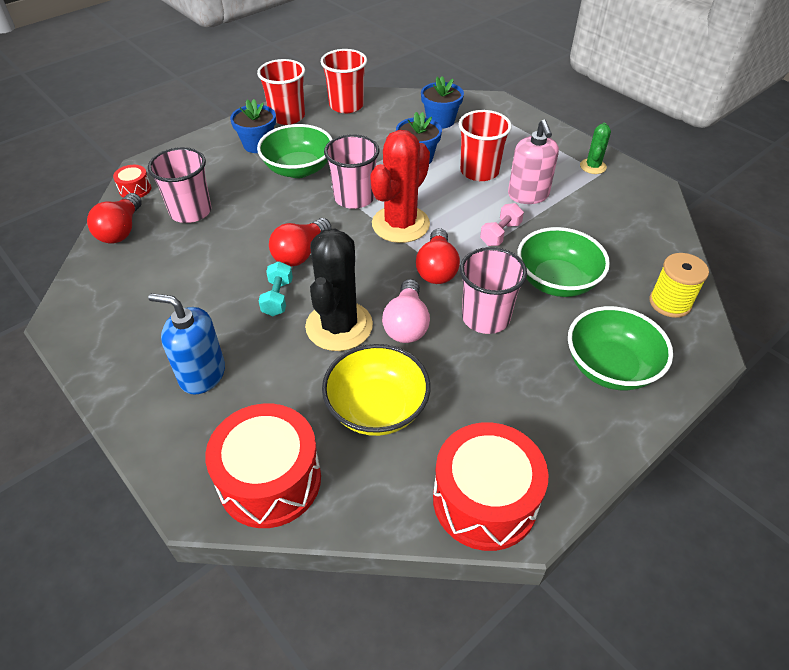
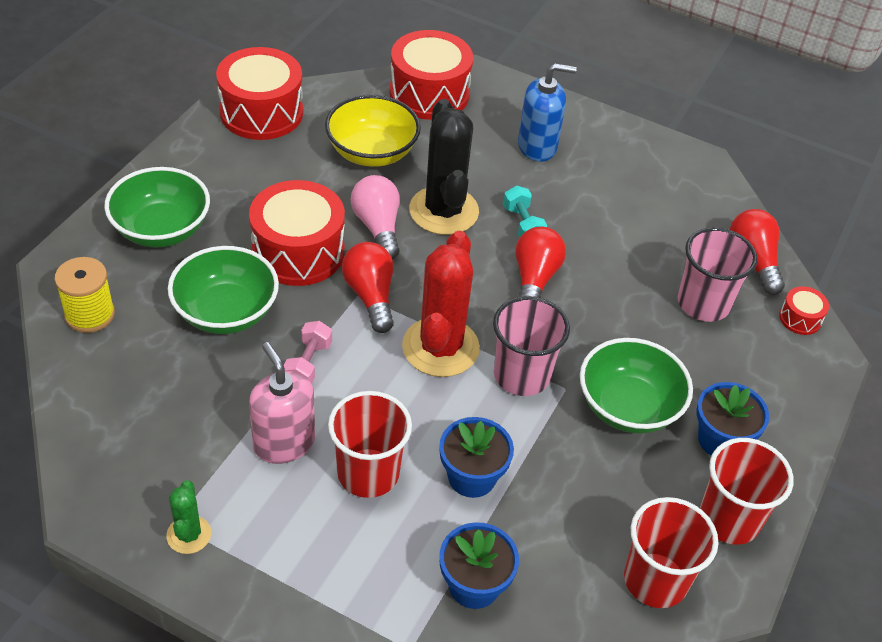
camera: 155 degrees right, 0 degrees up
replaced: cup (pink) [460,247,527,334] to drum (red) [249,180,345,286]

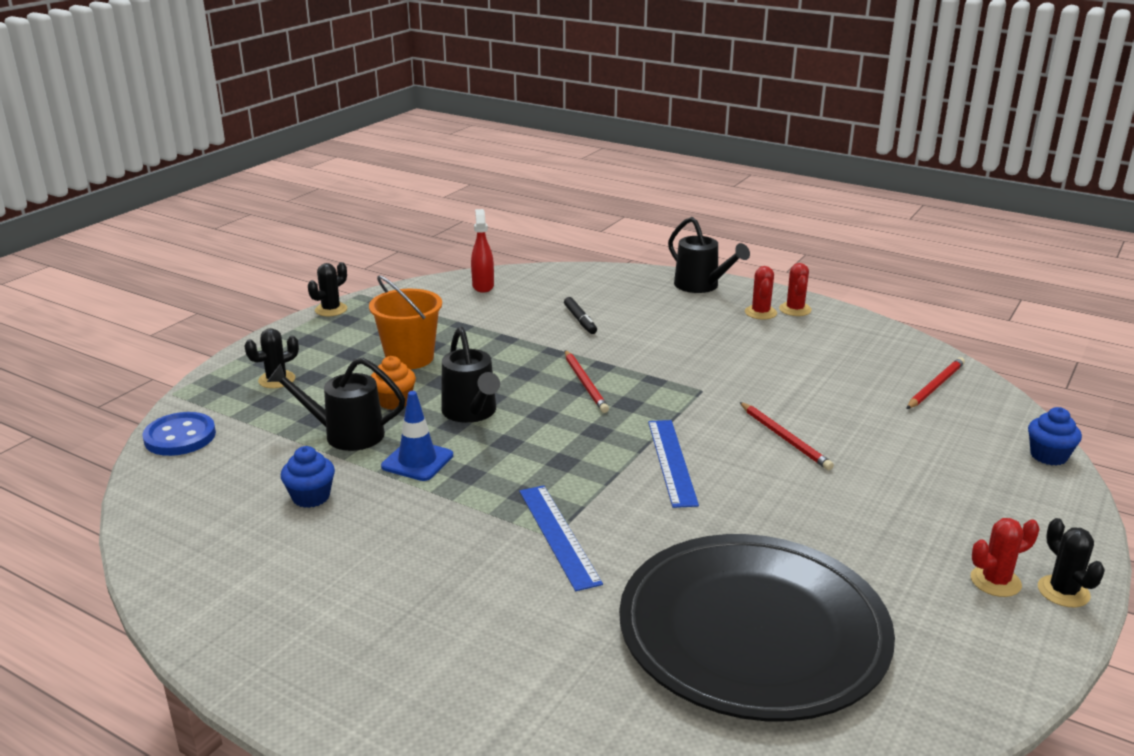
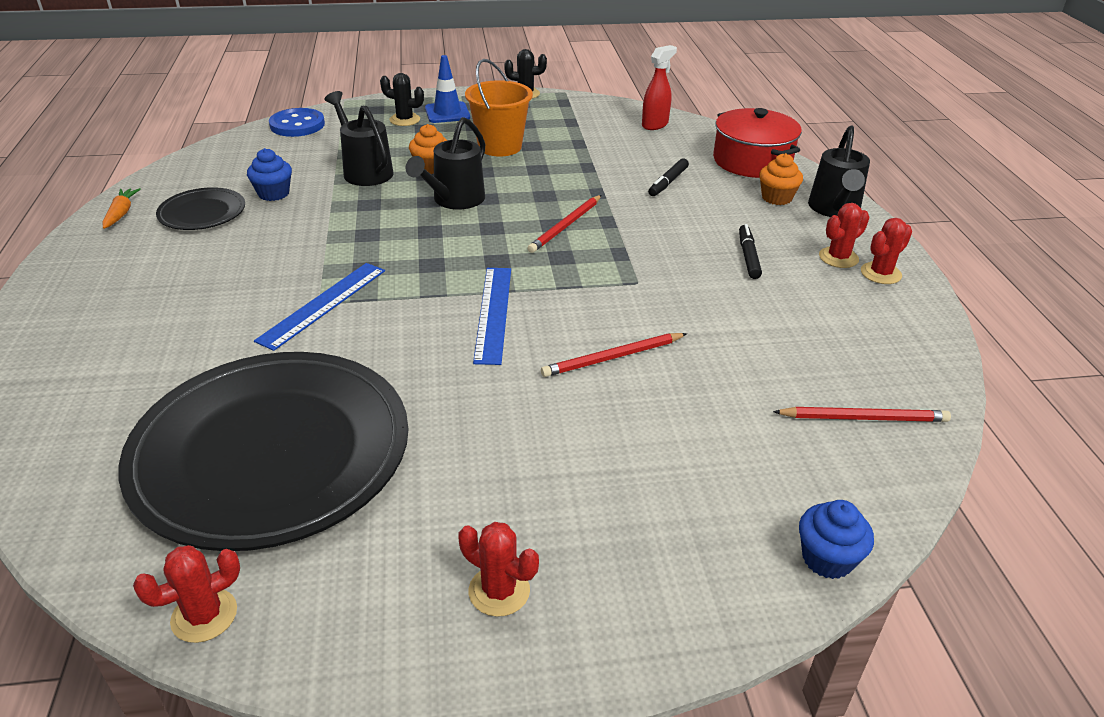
camera: 50 degrees right, 10 degrees up
removed: cactus (black) [1038,518,1105,607]
added: carrot (orange) [103,188,141,229]; cactus (red) [133,545,240,643]; plate (black) [156,187,245,230]; pot (red) [713,108,802,178]; marker (black) [739,224,762,279]; cupcake (orange) [759,153,803,205]
moved: traffic cone (blue) [381,391,453,481] to [425,55,470,123]
turned: ruler (blue) [648,420,699,508] = [473,268,511,365] 45 degrees counterclockwise; pencil (red) [740,402,834,470] = [541,333,687,377] 45 degrees clockwise

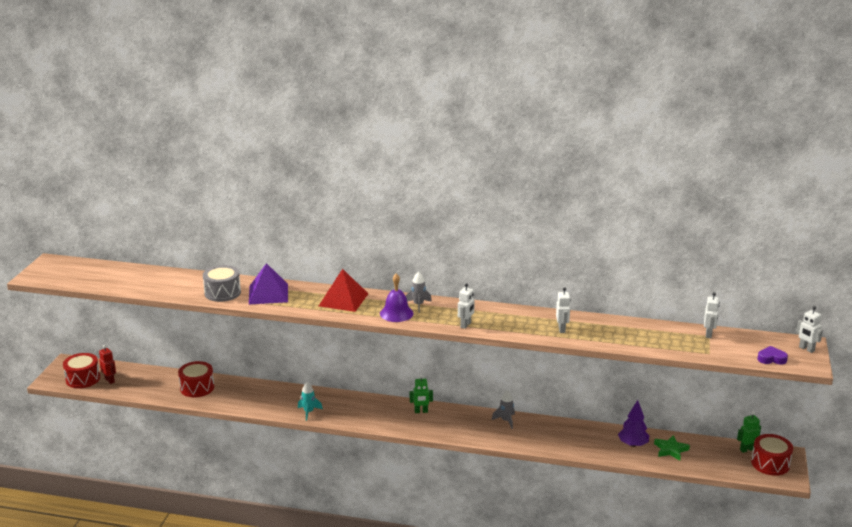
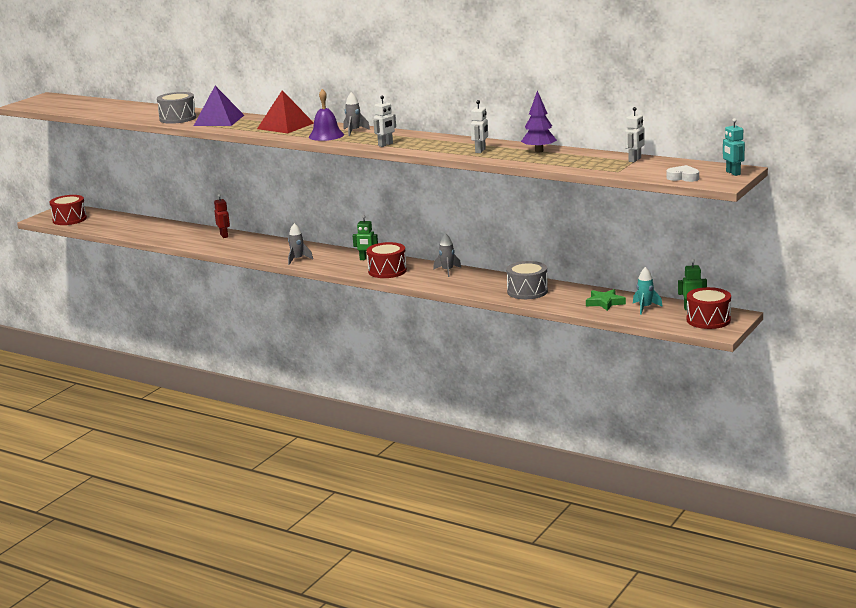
camera: 20 degrees right, 5 degrees down
added: rocket (grey) [288,223,313,265]; drum (grey) [506,261,548,299]
moved: robot (red) [99,345,116,384] to [214,194,230,238]; drum (red) [178,361,214,397] to [367,242,407,278]; tree (purple) [618,400,649,447] to [521,90,557,152]; rocket (turquoise) [298,382,323,421] to [633,267,663,315]
recoloured: heart (purple) [757,346,788,365] to heart (white) [666,165,699,182]; robot (white) [796,306,823,353] to robot (turquoise) [723,118,745,176]

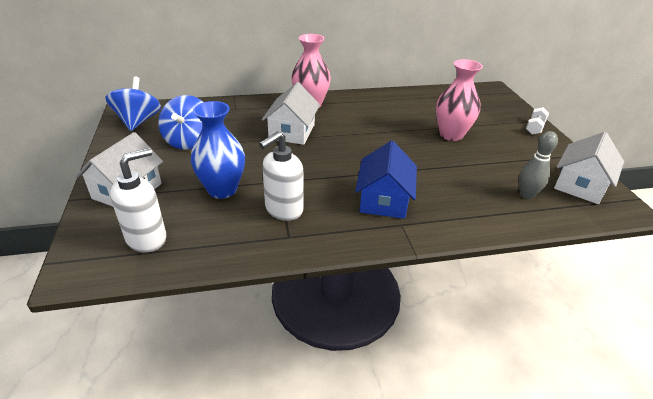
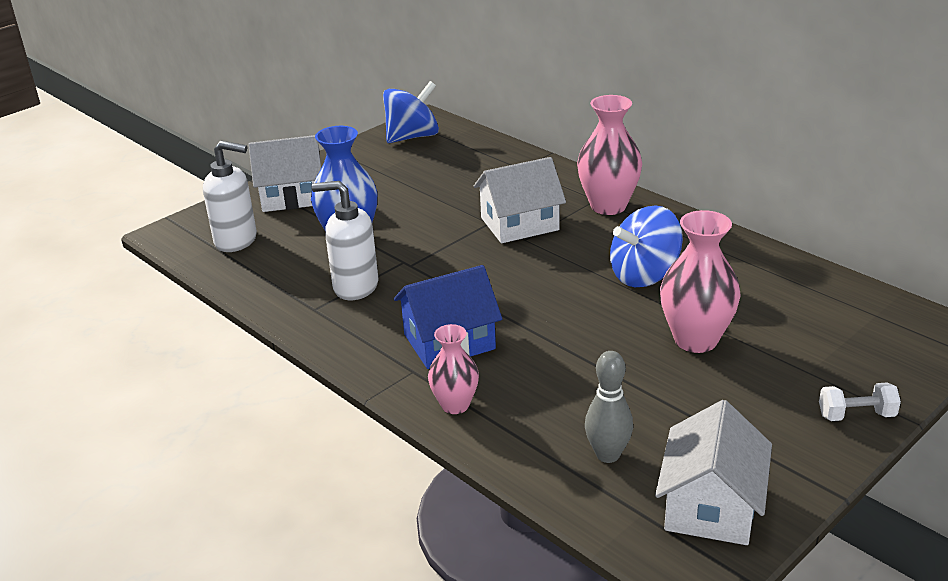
camera: 60 degrees right, 5 degrees down
added: vase (pink) [428,324,479,414]
moved: spinning top (blue) [158,95,203,150] to [610,206,683,287]
turned: house (white) [554,132,624,204] = [655,400,772,545] 75 degrees counterclockwise

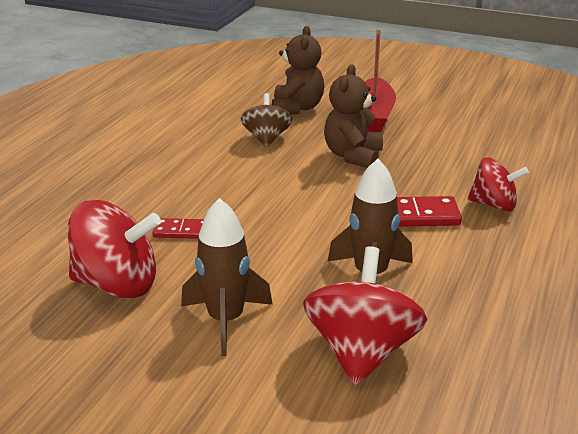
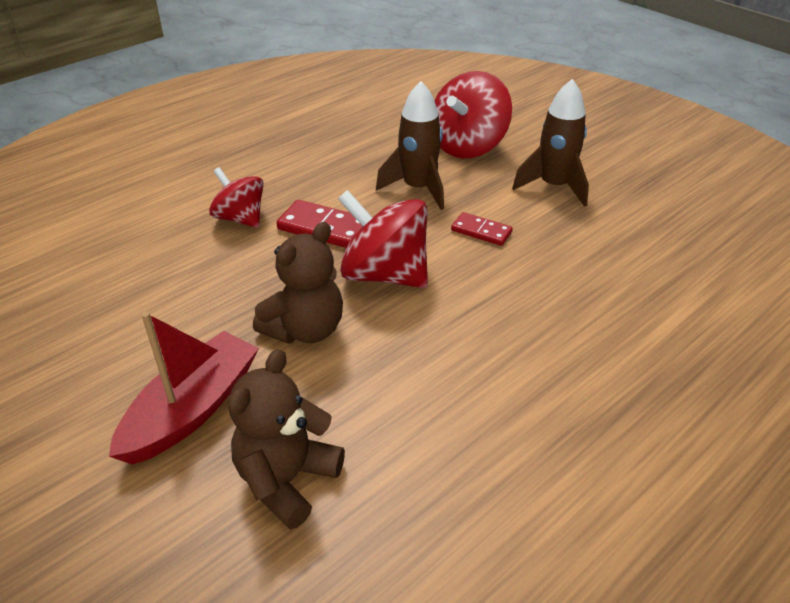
camera: 155 degrees left, 10 degrees up
removed: spinning top (brown) [241,93,292,147]
moved: spinning top (red) [67,200,161,299] to [338,190,428,288]; domino (red) [152,218,204,239] to [451,212,513,246]

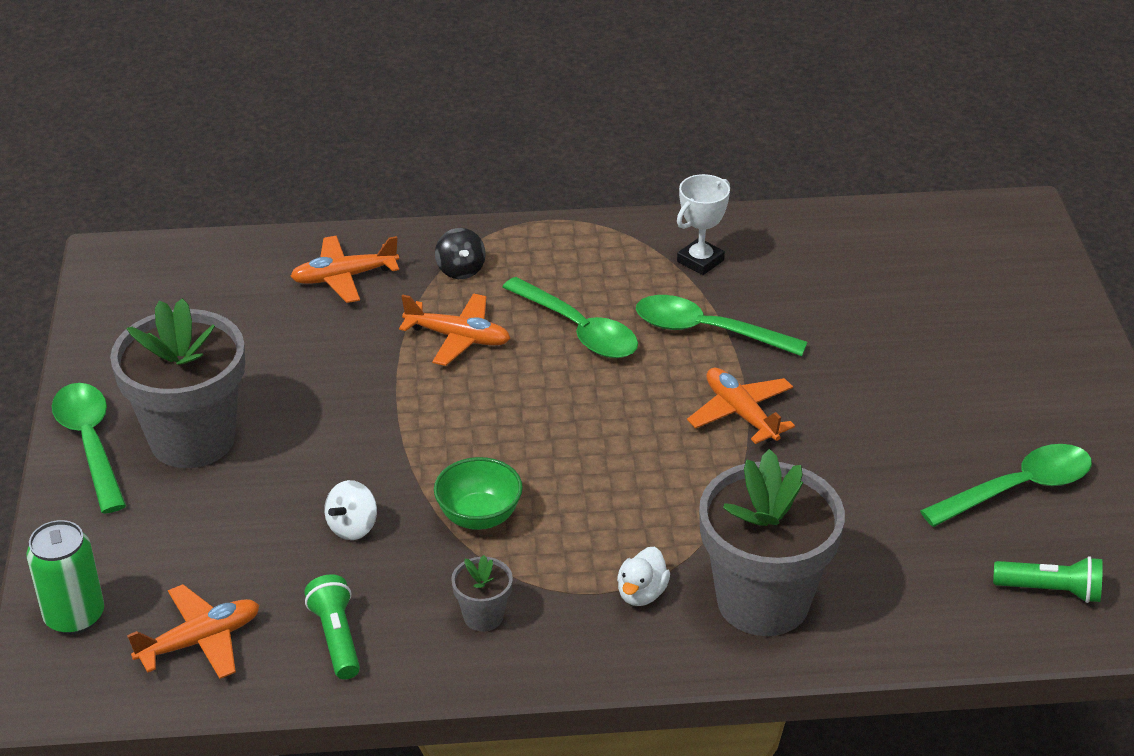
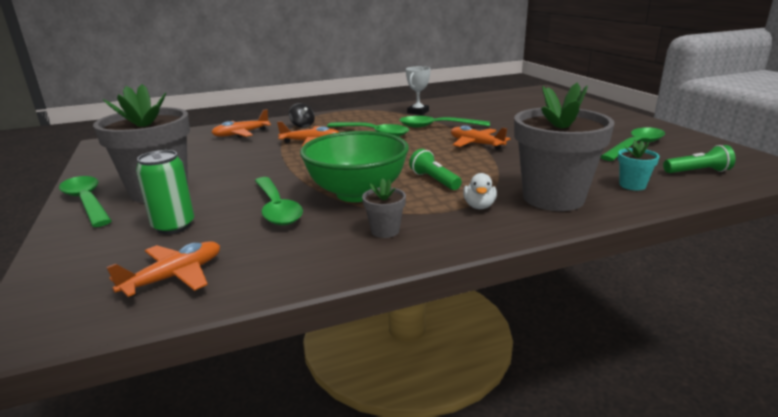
camera: 15 degrees left, 15 degrees down
added: flower pot (turquoise) [618,140,660,191]
moved: can (green) [27,520,104,634] to [136,150,194,234]; flashlight (green) [304,575,360,679] to [409,149,462,190]
replaced: spinning top (white) [324,480,377,540] to spoon (green) [255,177,303,225]
resized: bowl (green) [434,457,523,530] = [300,131,409,202] x1.86

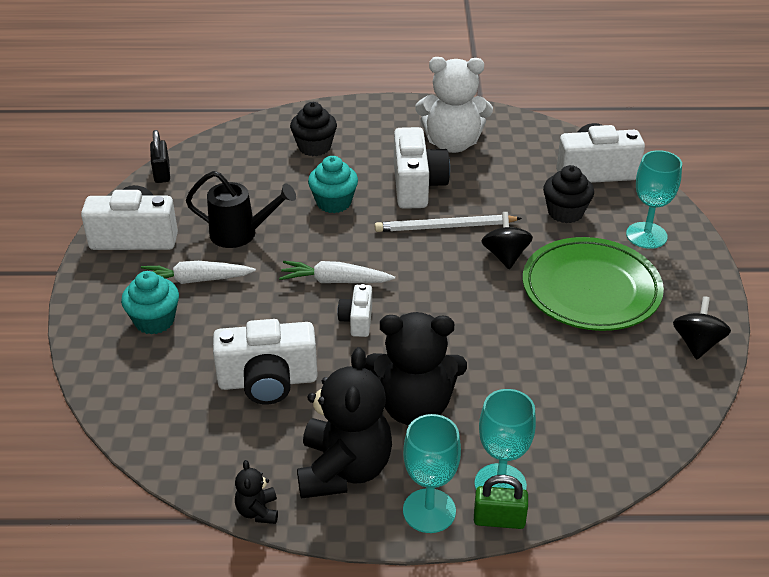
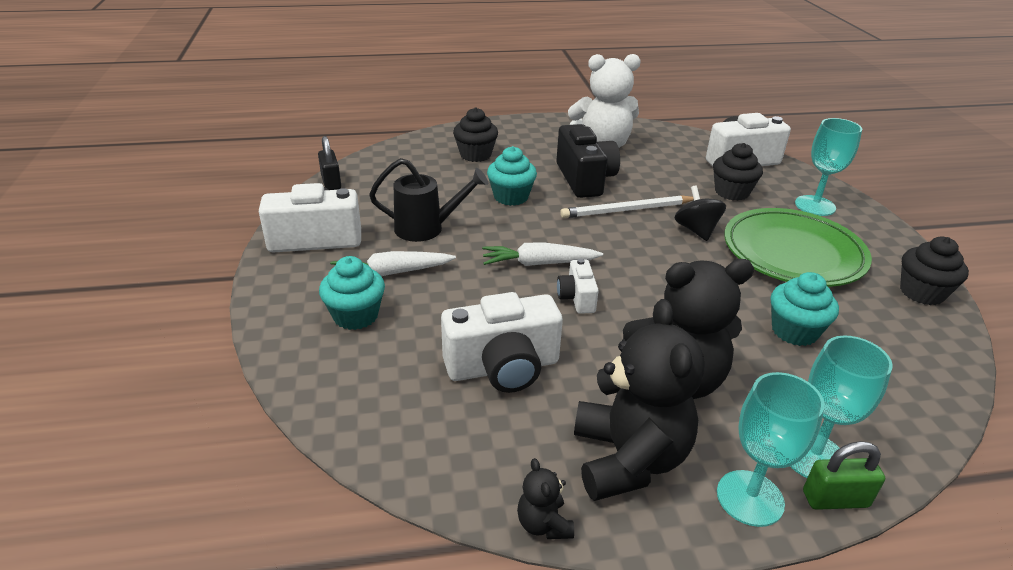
camera: 10 degrees left, 5 degrees down
added: cupcake (turquoise) [771,272,839,346]
replaced: spinning top (black) [673,296,731,359] to cupcake (black) [900,237,969,305]
recoloured: camera (white) [394,127,450,209] to camera (black) [557,124,620,198]

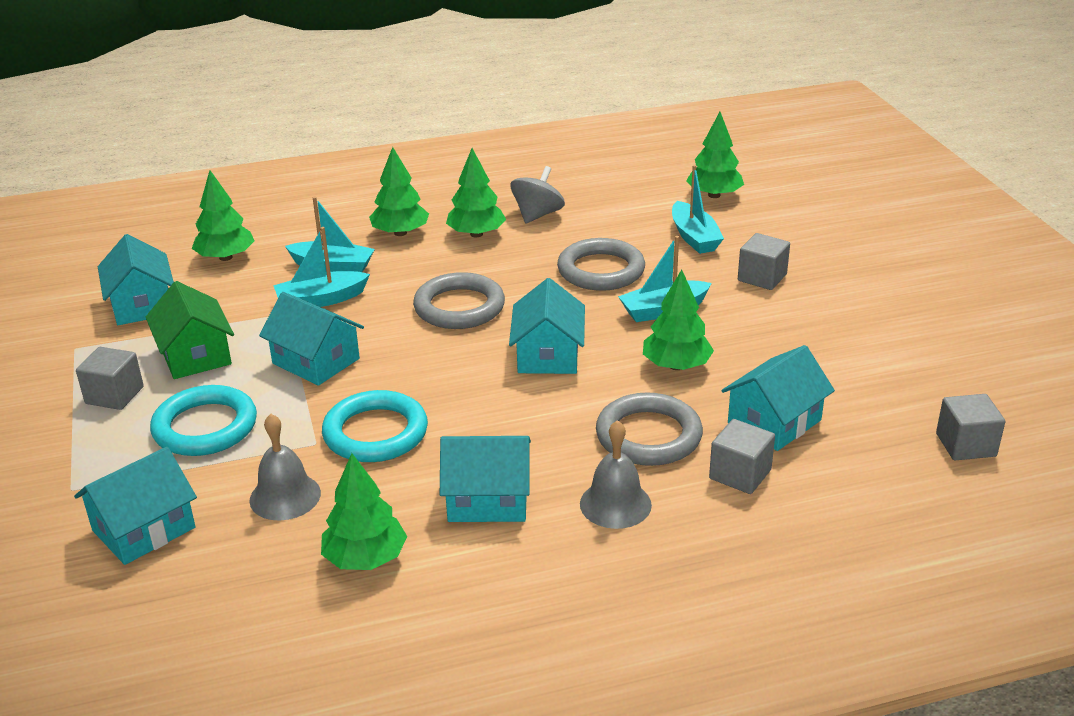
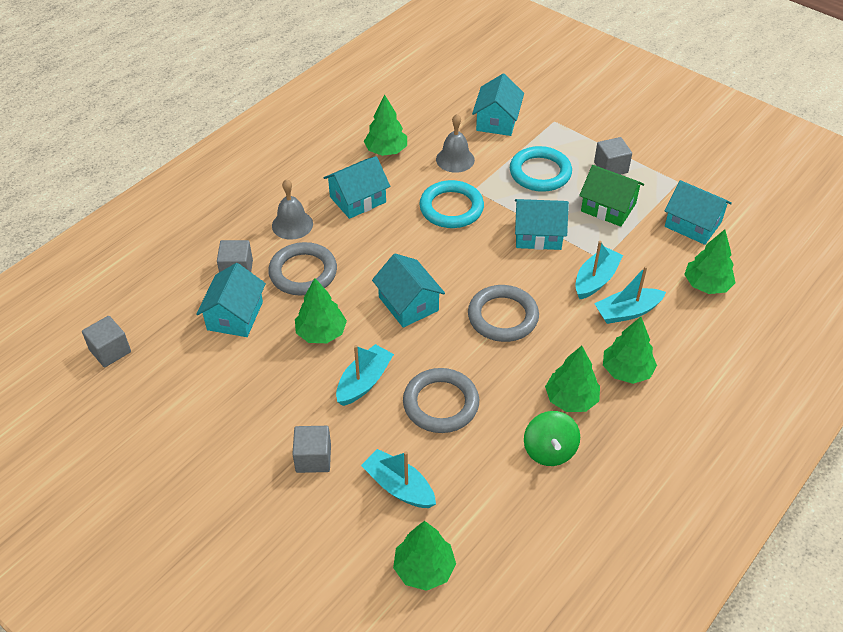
camera: 145 degrees right, 15 degrees up
recoloured: spinning top (grey) [510,166,565,223] to spinning top (green) [524,411,580,466]

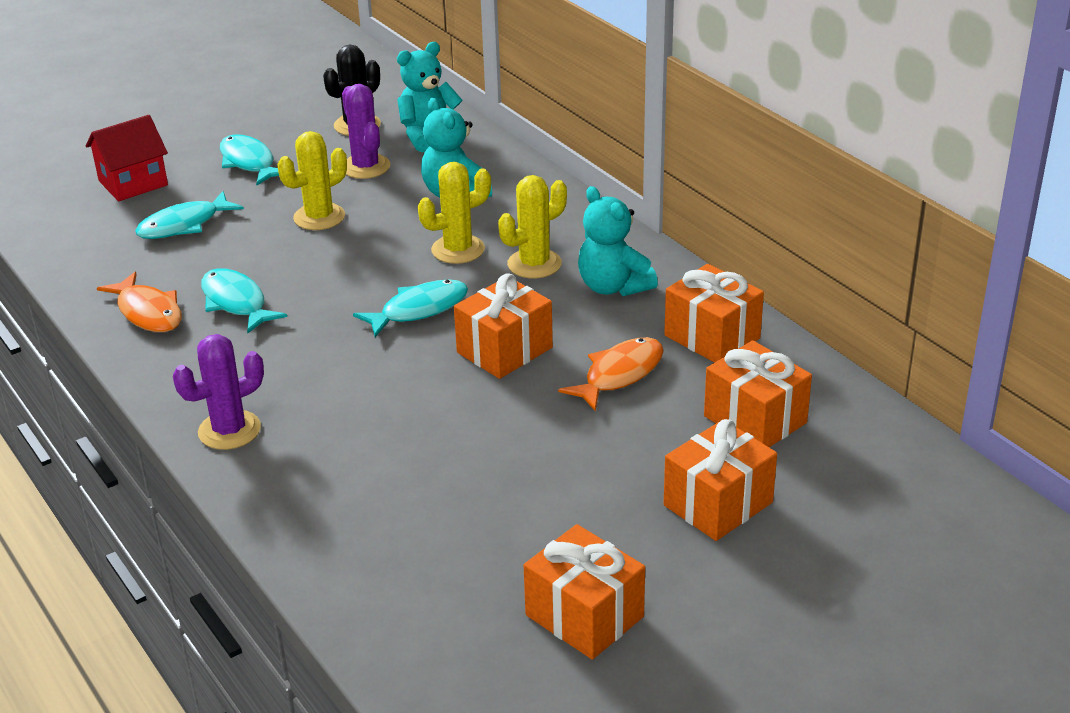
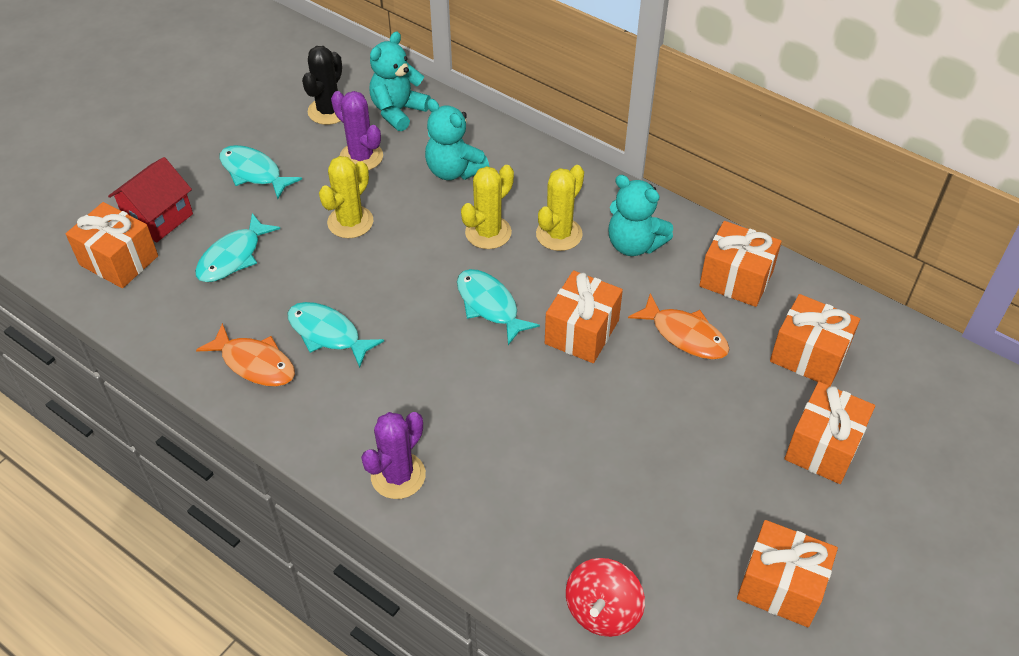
camera: 20 degrees left, 15 degrees up
added: gift (orange) [66,202,158,288]; spinning top (red) [566,558,645,637]
turned: fish (turquoise) [353,279,468,337] = [457,269,540,345] 75 degrees counterclockwise; fish (orange) [558,337,664,411] = [628,293,730,360] 105 degrees clockwise

